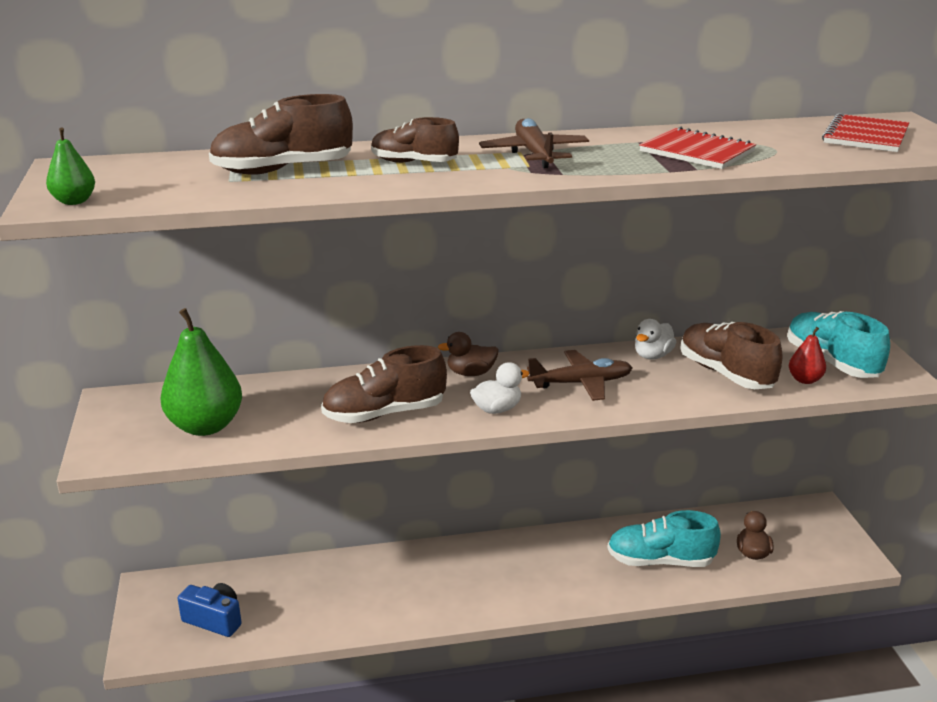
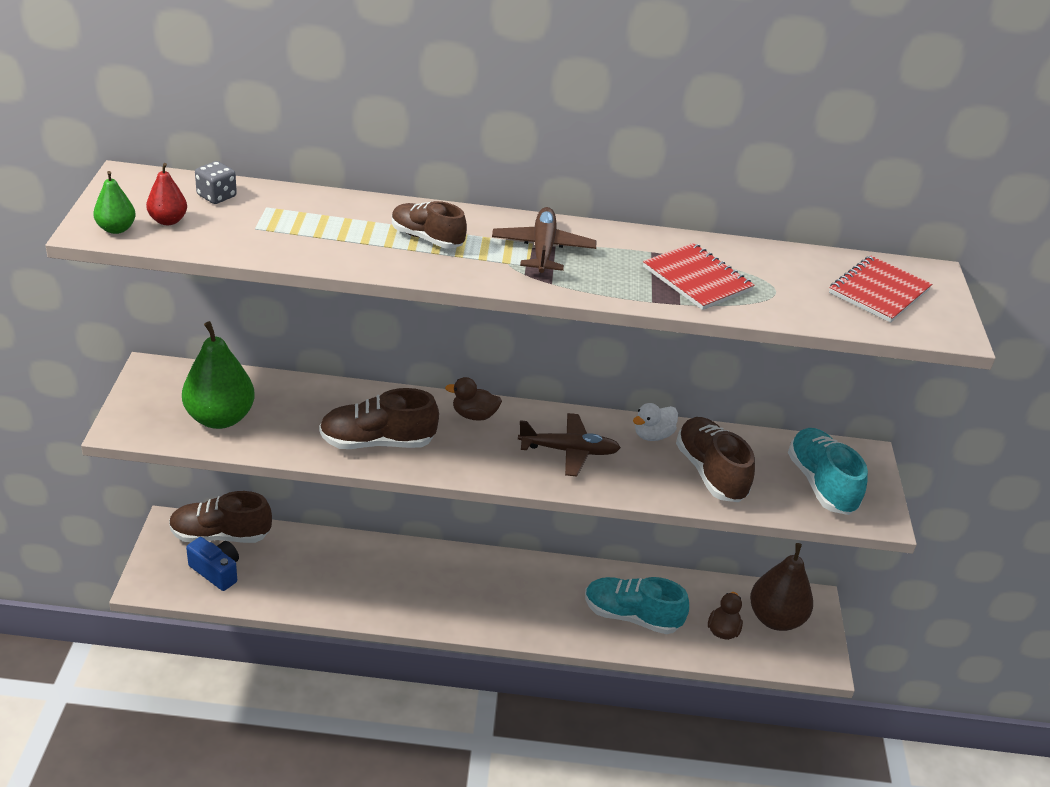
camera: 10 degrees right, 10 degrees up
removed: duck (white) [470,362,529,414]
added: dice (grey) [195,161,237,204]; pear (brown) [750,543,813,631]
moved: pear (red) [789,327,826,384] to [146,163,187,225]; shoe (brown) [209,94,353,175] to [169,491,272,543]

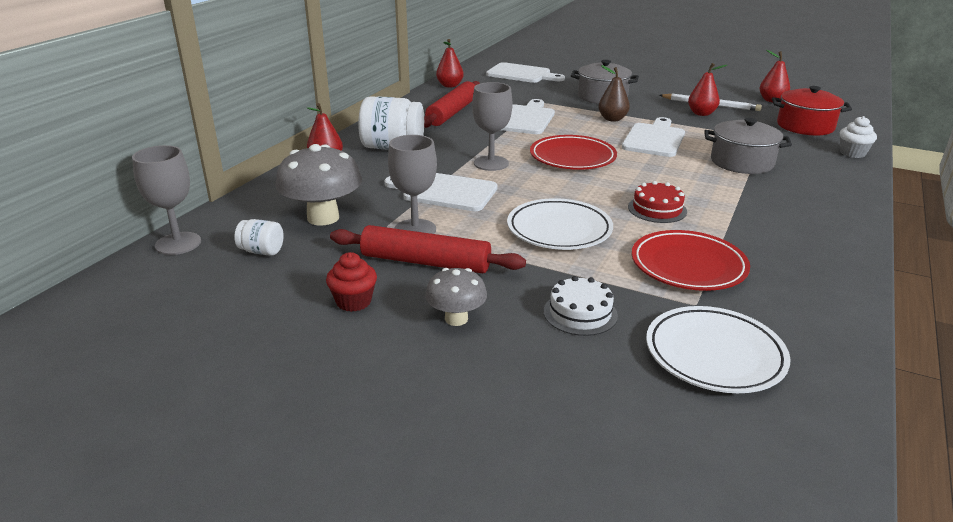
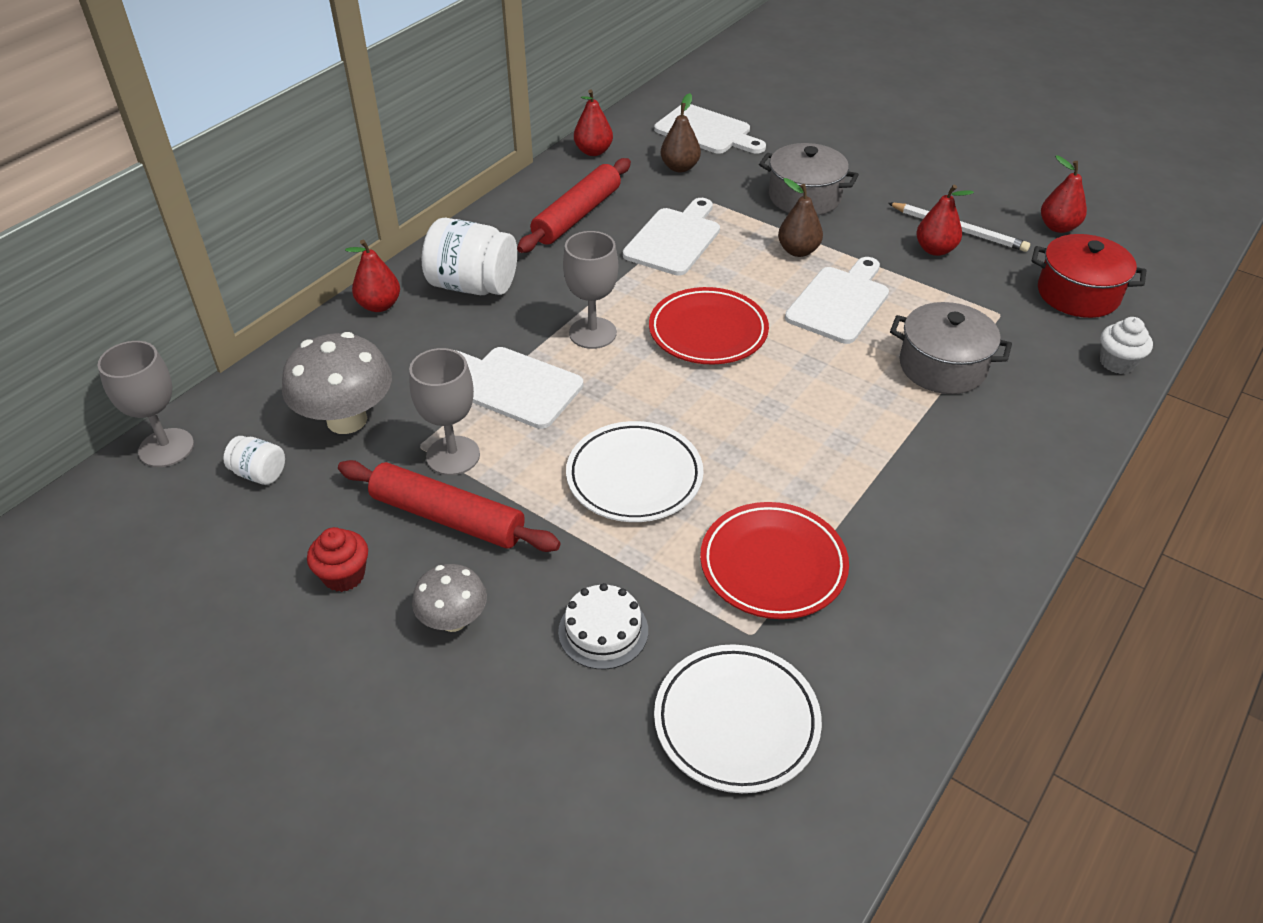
camera: 10 degrees right, 15 degrees up
removed: cake (red) [628,181,687,223]
added: pear (brown) [661,93,701,173]

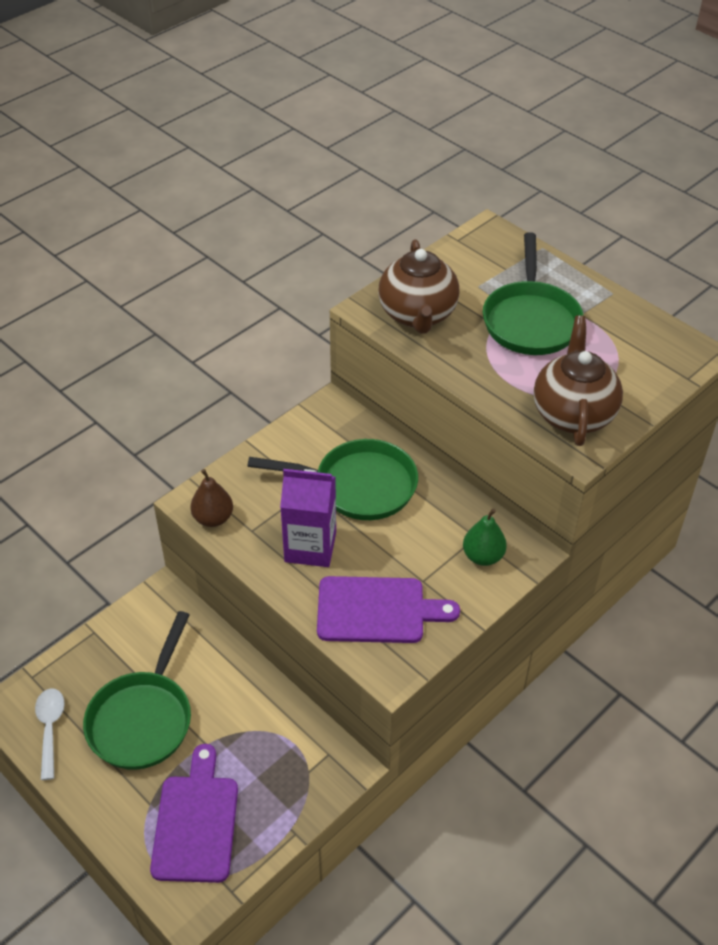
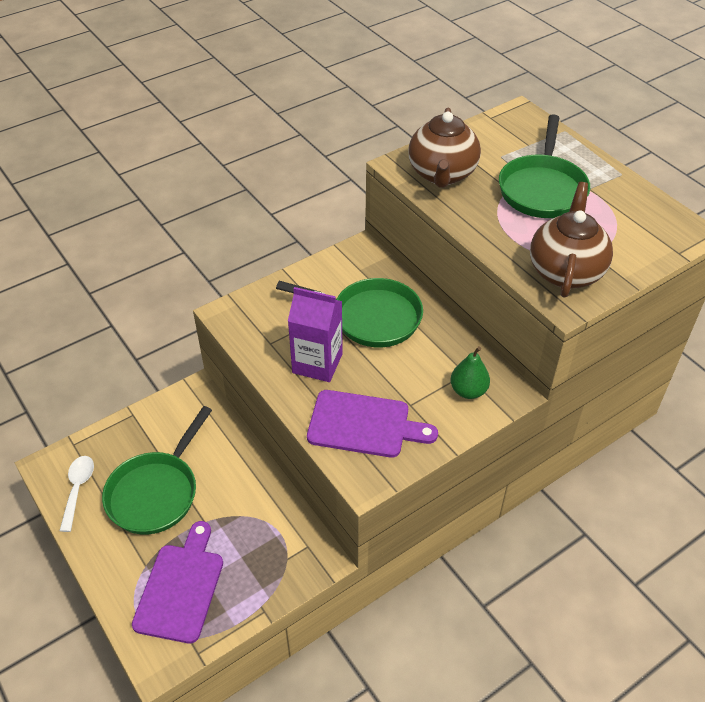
camera: 10 degrees right, 0 degrees up
removed: pear (brown) [190,469,233,527]

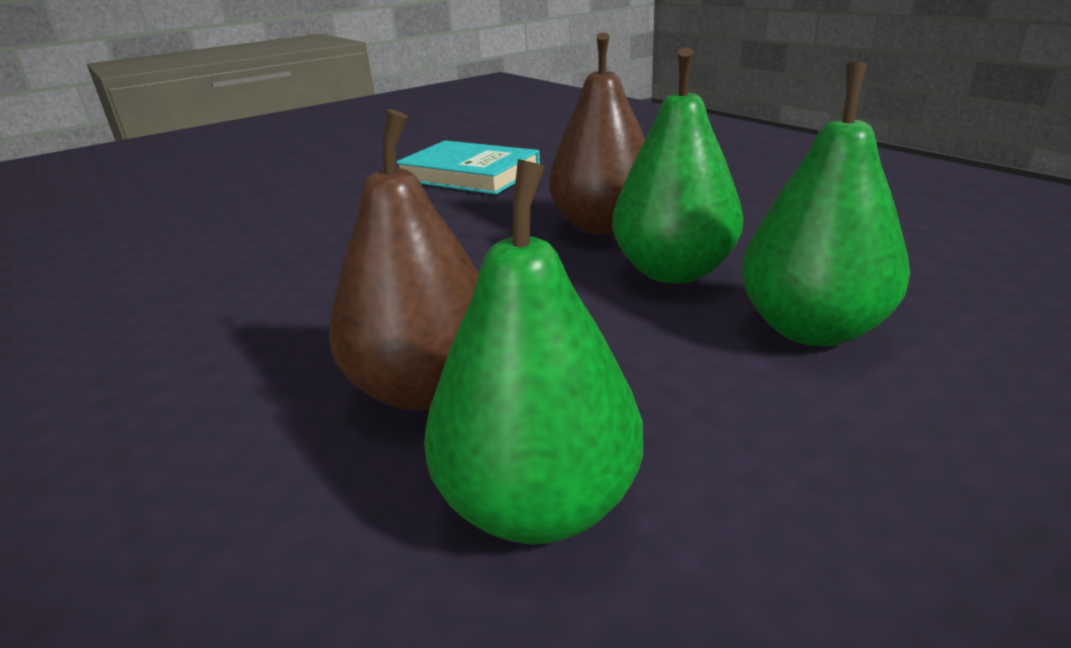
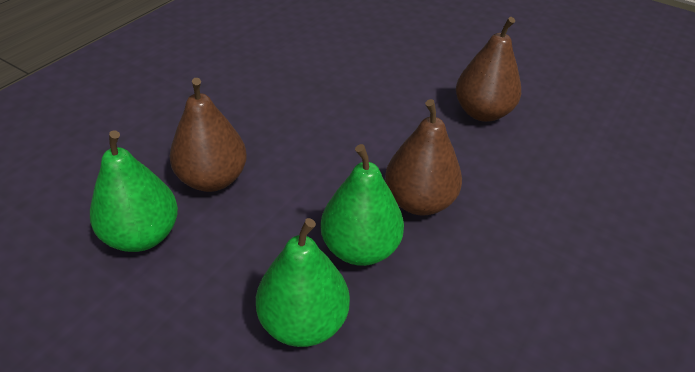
camera: 65 degrees right, 15 degrees up
replaced: book (turquoise) [397,140,540,195] to pear (brown) [456,17,521,122]

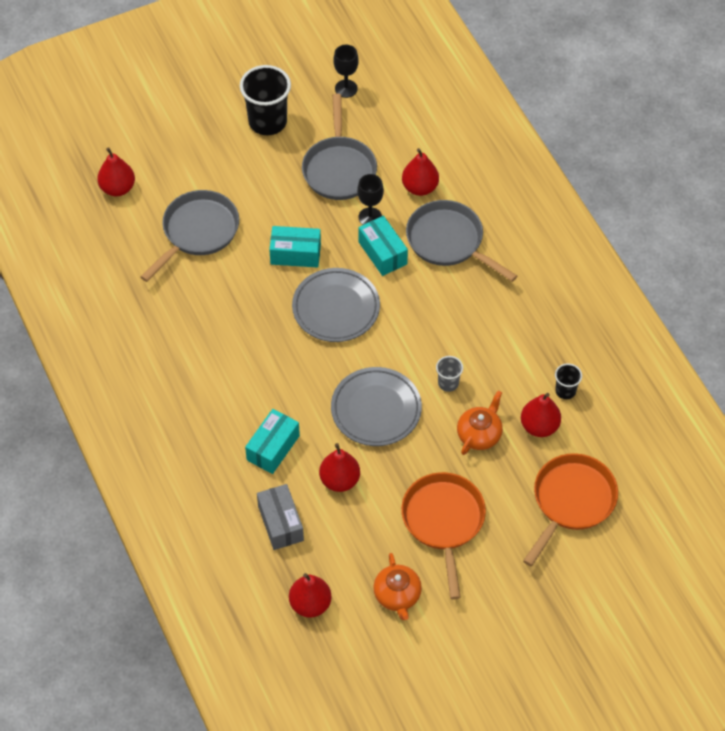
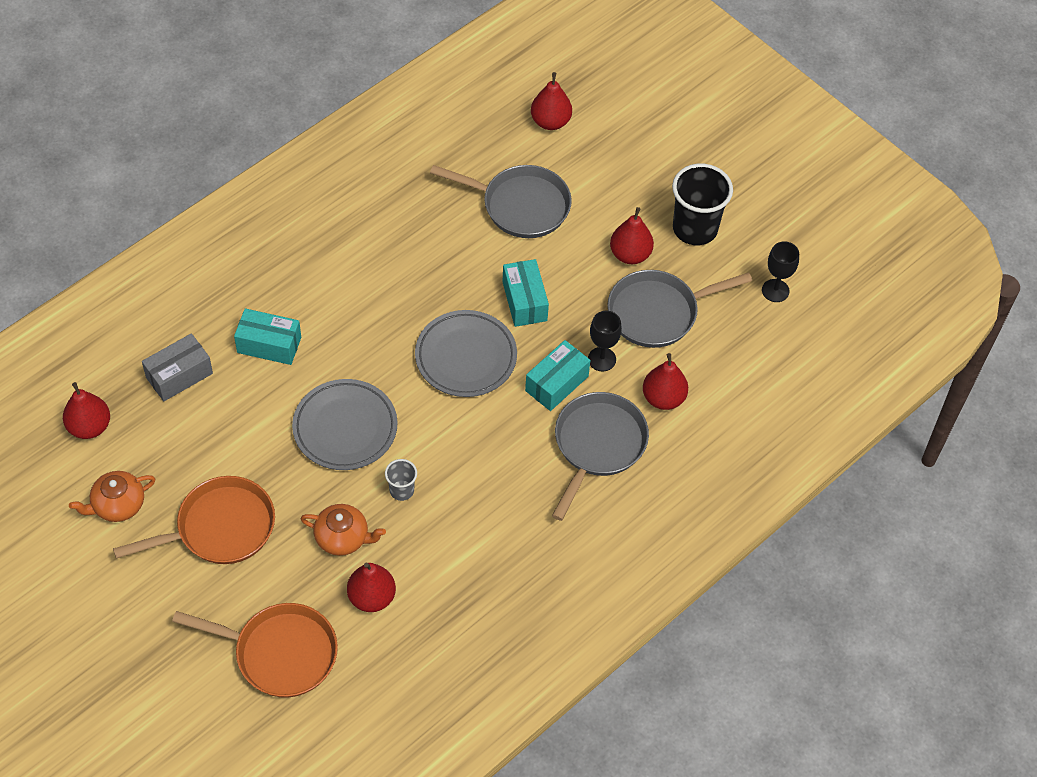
camera: 70 degrees right, 0 degrees up
removed: cup (black) [555,364,582,399]
moved: pear (red) [319,443,360,492] to [610,207,654,264]

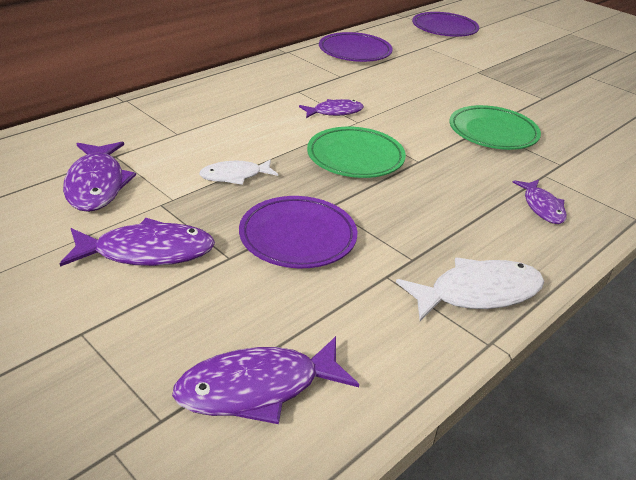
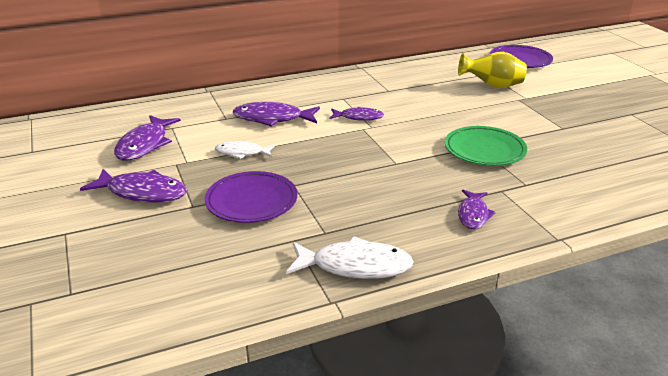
camera: 25 degrees right, 5 degrees down
removed: plate (green) [307,127,406,178]; plate (purple) [319,32,393,62]
added: vase (yellow) [458,52,527,88]
moved: fish (purple) [172,336,359,424] to [233,102,320,127]

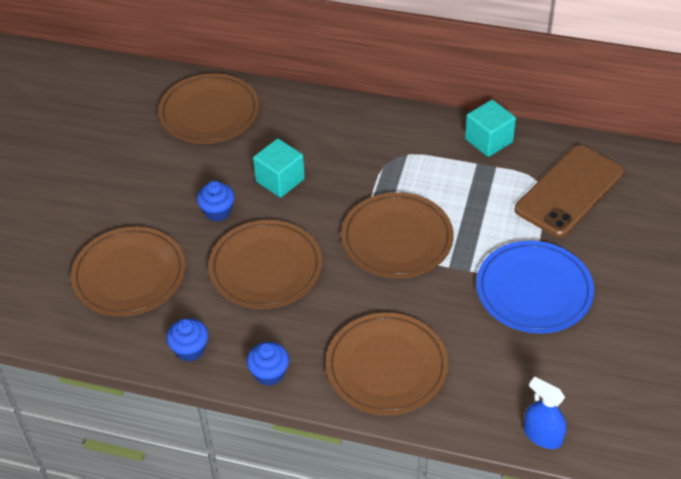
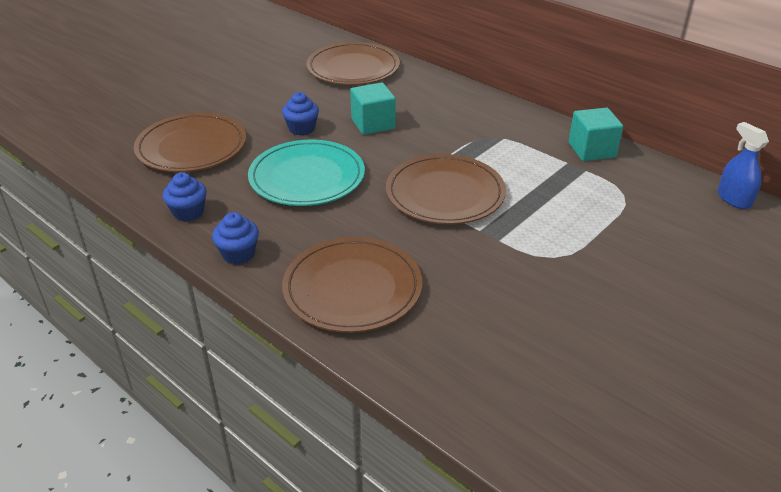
camera: 25 degrees right, 10 degrees down
removed: plate (blue) [476,241,594,333]; phone (brown) [515,145,624,237]
moved: spray bottle (blue) [524,377,566,449] to [718,122,769,209]
recoloured: plate (brown) [208,220,322,309] to plate (turquoise) [248,140,365,206]

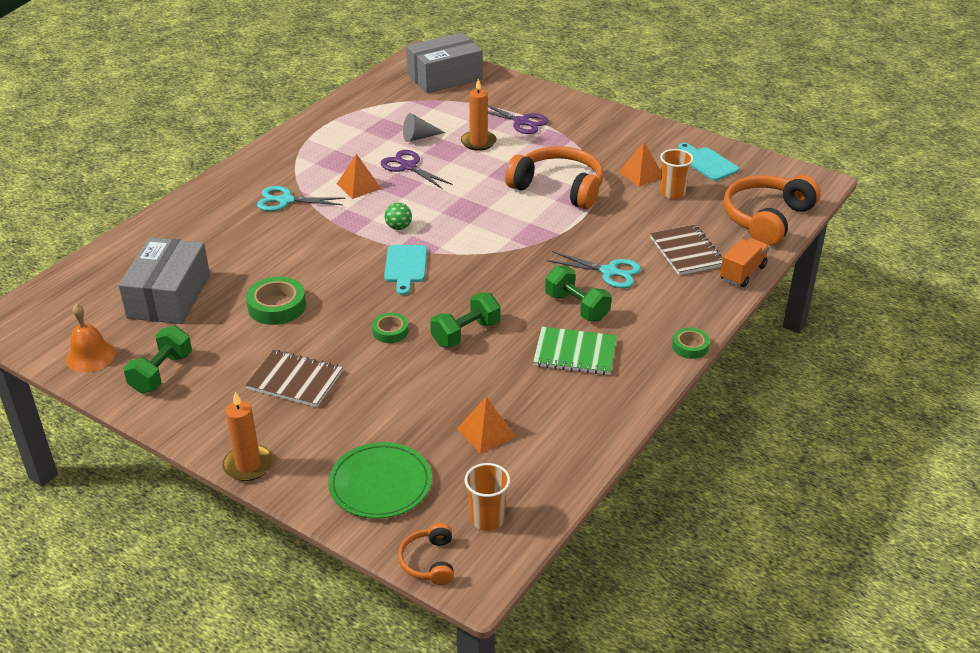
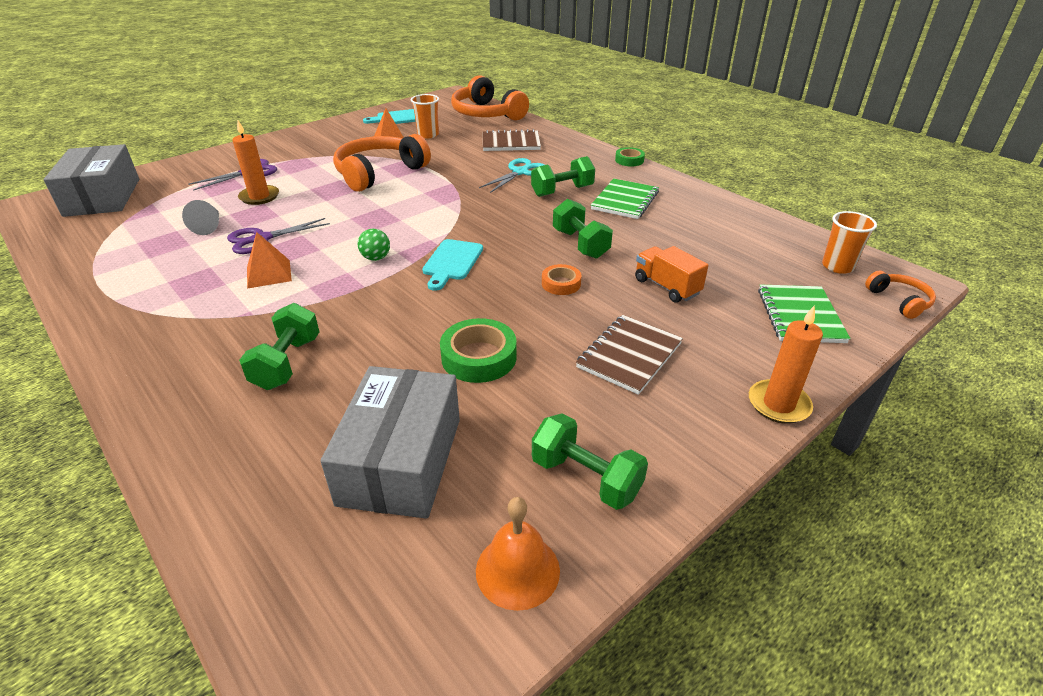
camera: 75 degrees left, 0 degrees up
removed: scissors (turquoise) [257,186,346,211]; pyramid (orange) [457,397,516,454]
added: dumbbell (green) [239,303,319,390]
moved: truck (orange) [720,238,769,287] to [635,246,709,303]
replaced: plate (green) [328,442,432,519] to notebook (green) [758,285,851,343]
recoloured: tape (green) [372,313,408,343] to tape (orange) [542,264,581,295]
turned: box (grey) [119,237,210,324] = [321,366,460,519] 75 degrees clockwise; cutting board (turquoise) [384,245,427,295] = [422,239,483,291] 90 degrees clockwise; headphones (orange) [398,523,454,585] = [865,271,936,319] 120 degrees counterclockwise

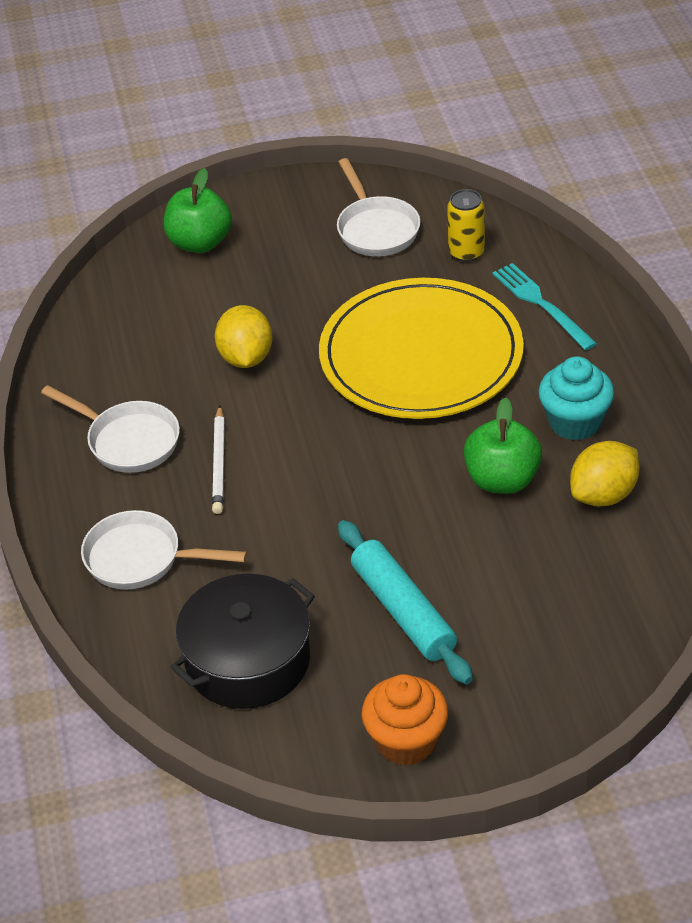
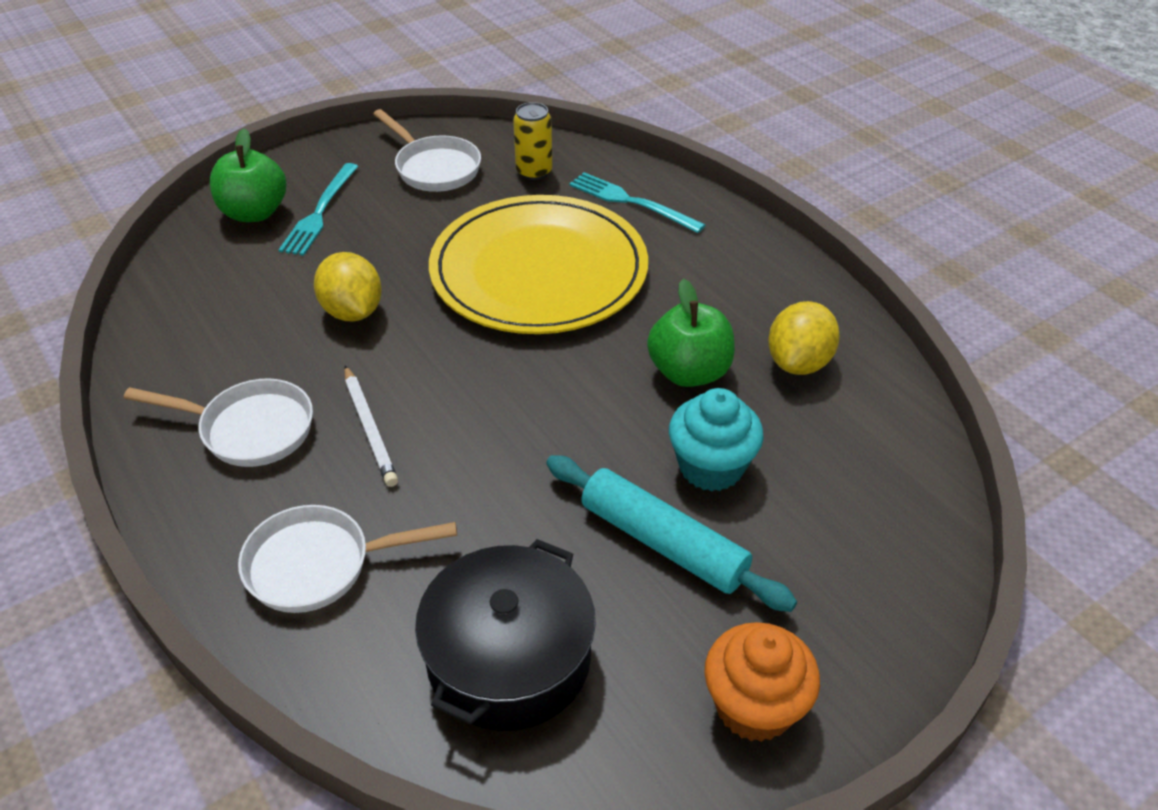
camera: 25 degrees left, 0 degrees up
added: fork (turquoise) [279,163,359,256]
moved: cupcake (turquoise) [538,356,614,440] to [669,388,764,491]

